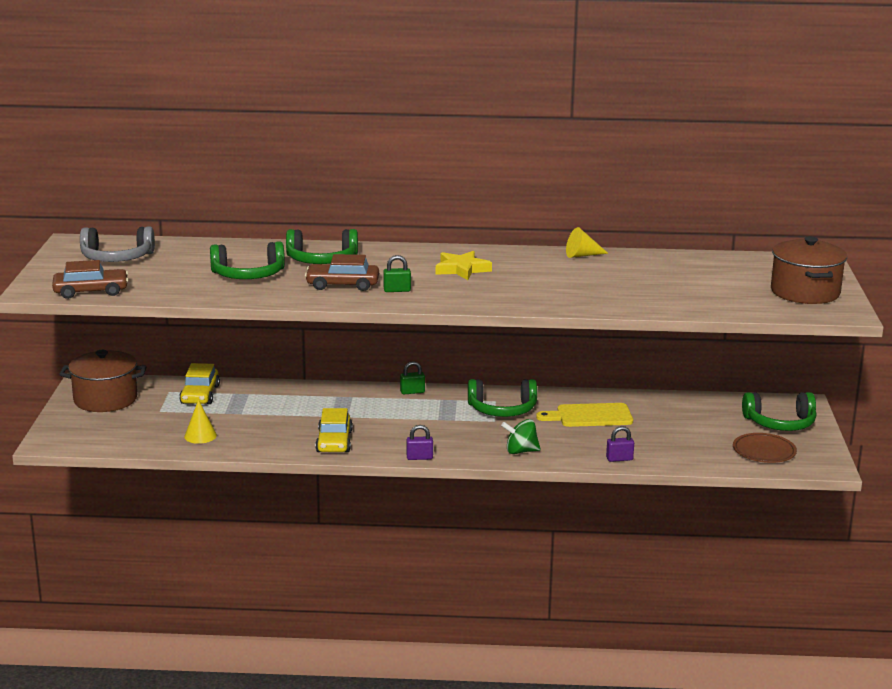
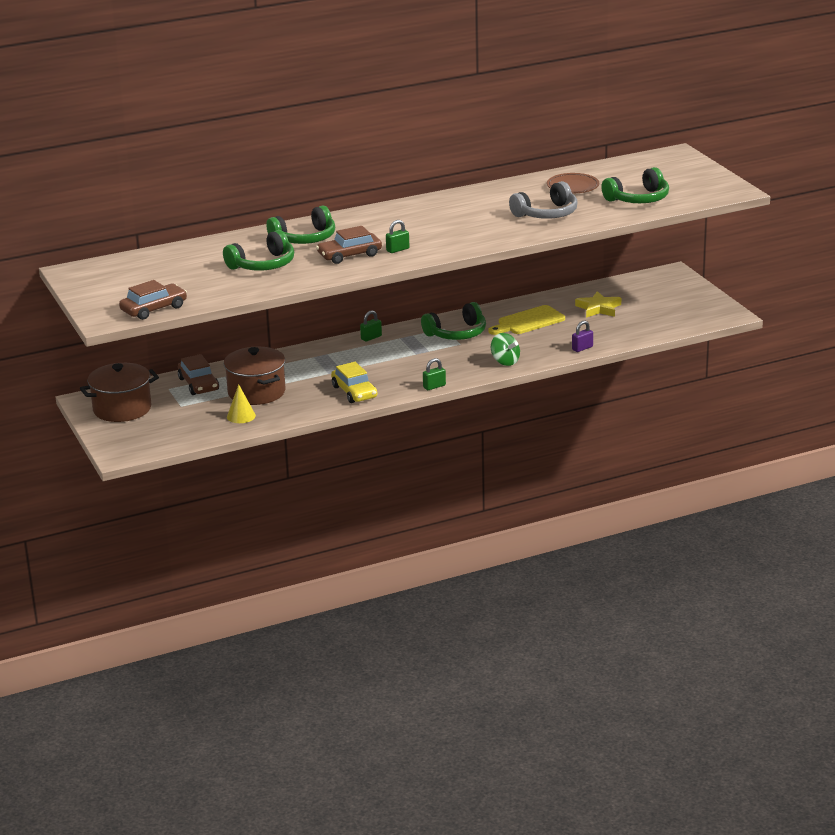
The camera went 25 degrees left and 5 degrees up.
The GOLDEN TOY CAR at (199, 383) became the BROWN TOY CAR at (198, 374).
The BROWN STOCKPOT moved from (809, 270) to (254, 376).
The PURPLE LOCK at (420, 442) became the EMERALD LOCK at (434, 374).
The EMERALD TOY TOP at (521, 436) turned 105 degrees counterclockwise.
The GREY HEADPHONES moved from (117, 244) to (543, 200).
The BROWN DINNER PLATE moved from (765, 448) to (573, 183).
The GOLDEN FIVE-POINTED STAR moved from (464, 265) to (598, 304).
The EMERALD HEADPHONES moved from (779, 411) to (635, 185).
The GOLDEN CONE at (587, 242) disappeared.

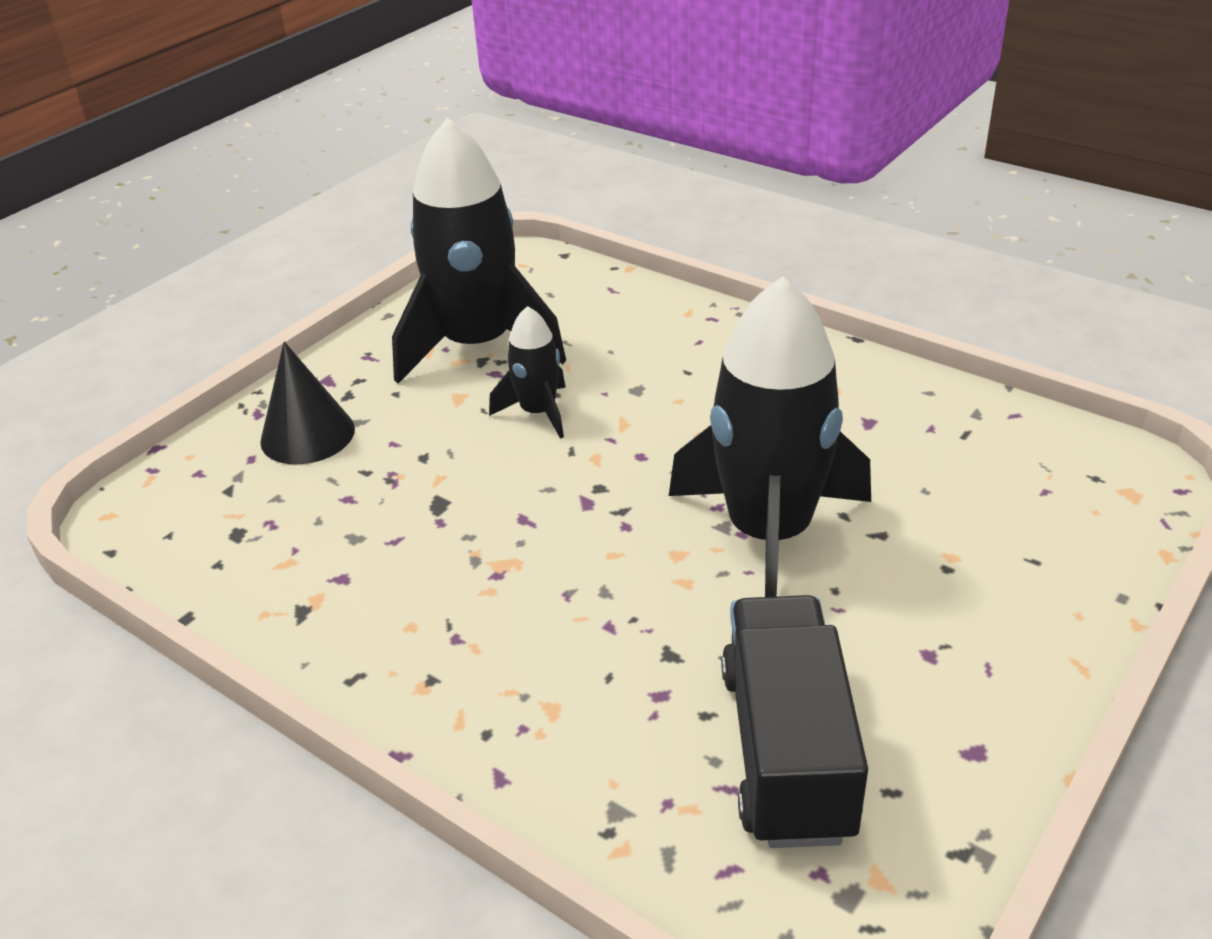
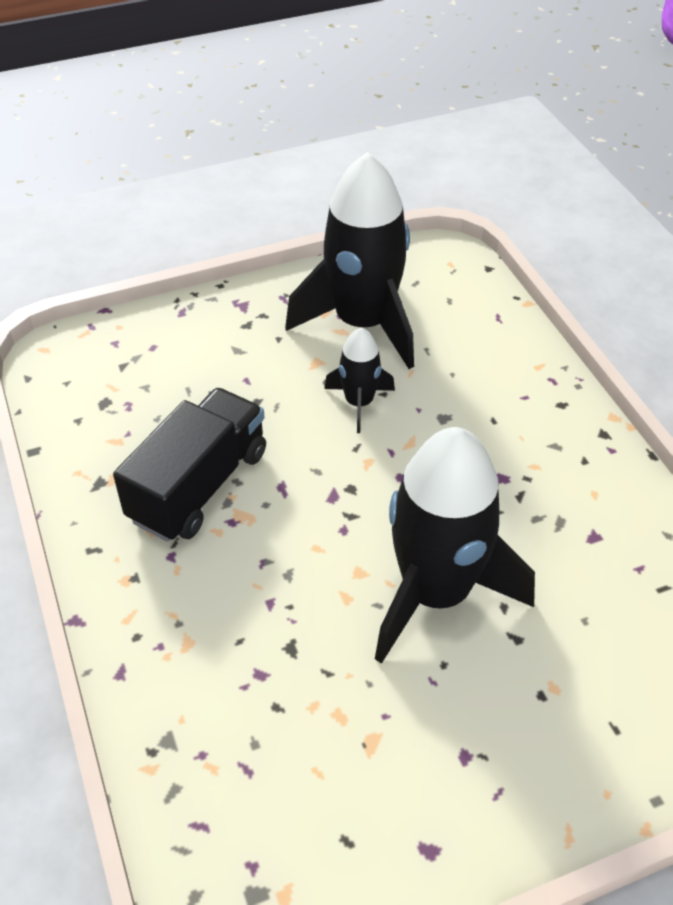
The camera went 30 degrees right and 10 degrees up.
The JET-BLACK TRUCK moved from (794, 721) to (189, 465).
The JET-BLACK CONE at (307, 403) disappeared.

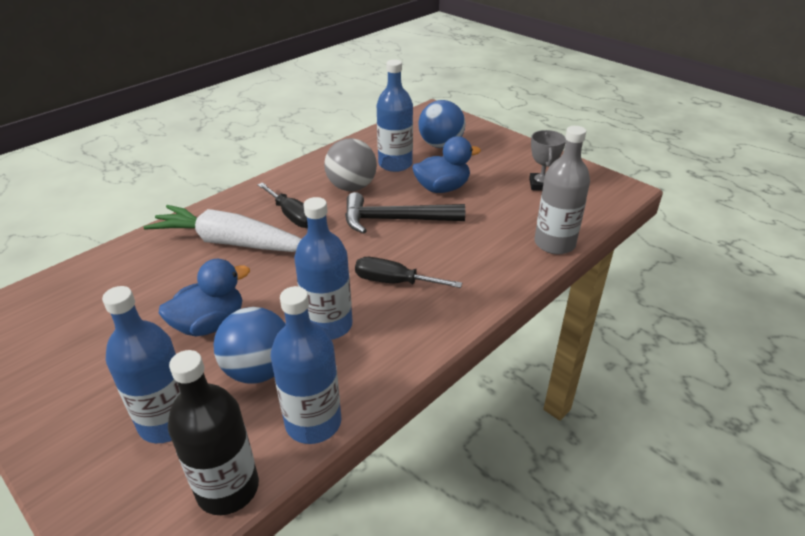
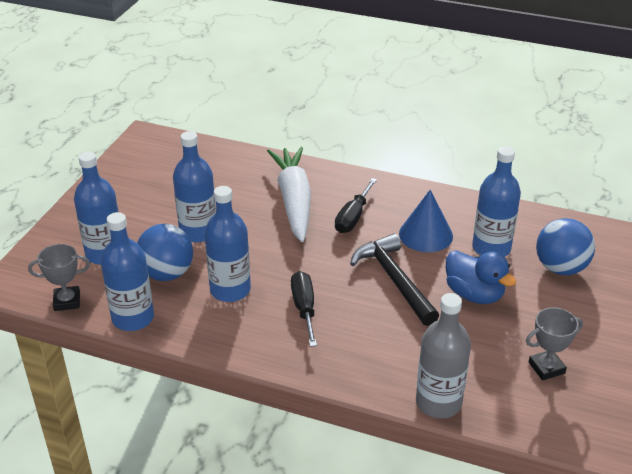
The camera went 65 degrees right and 0 degrees up.
The JET-BLACK DRINK BOTTLE at (213, 432) was replaced by the GREY AWARD CUP at (59, 277).
The ROYAL BLUE DUCK at (204, 297) was replaced by the ROYAL BLUE DRINK BOTTLE at (194, 186).
The GREY PLAY BALL at (350, 164) was replaced by the ROYAL BLUE CONE at (426, 221).

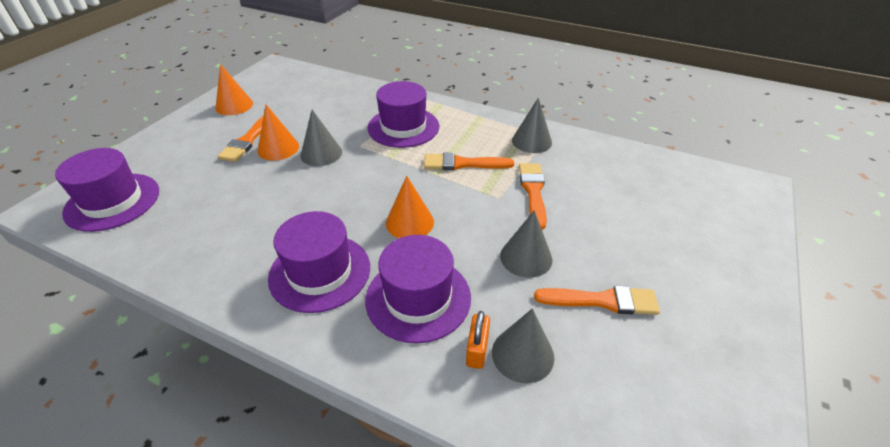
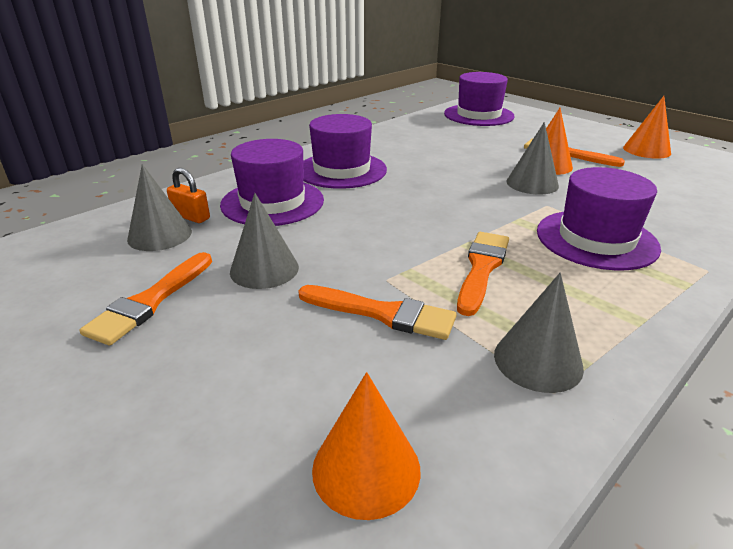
The camera went 110 degrees right and 10 degrees down.
The ORANGE CONE moved from (410, 207) to (366, 446).

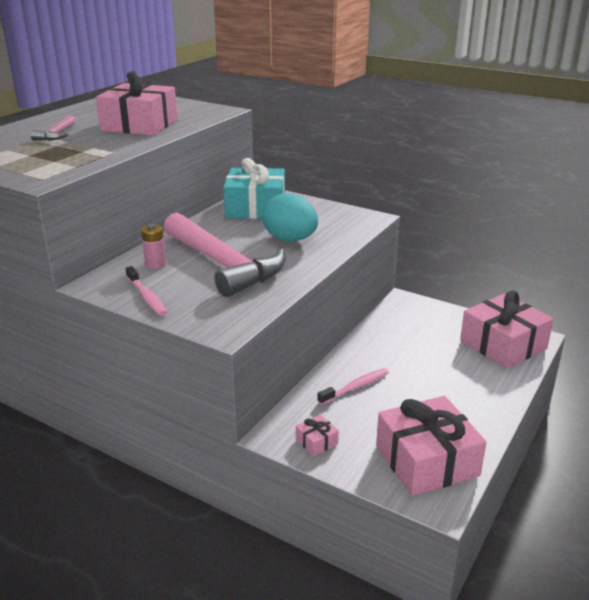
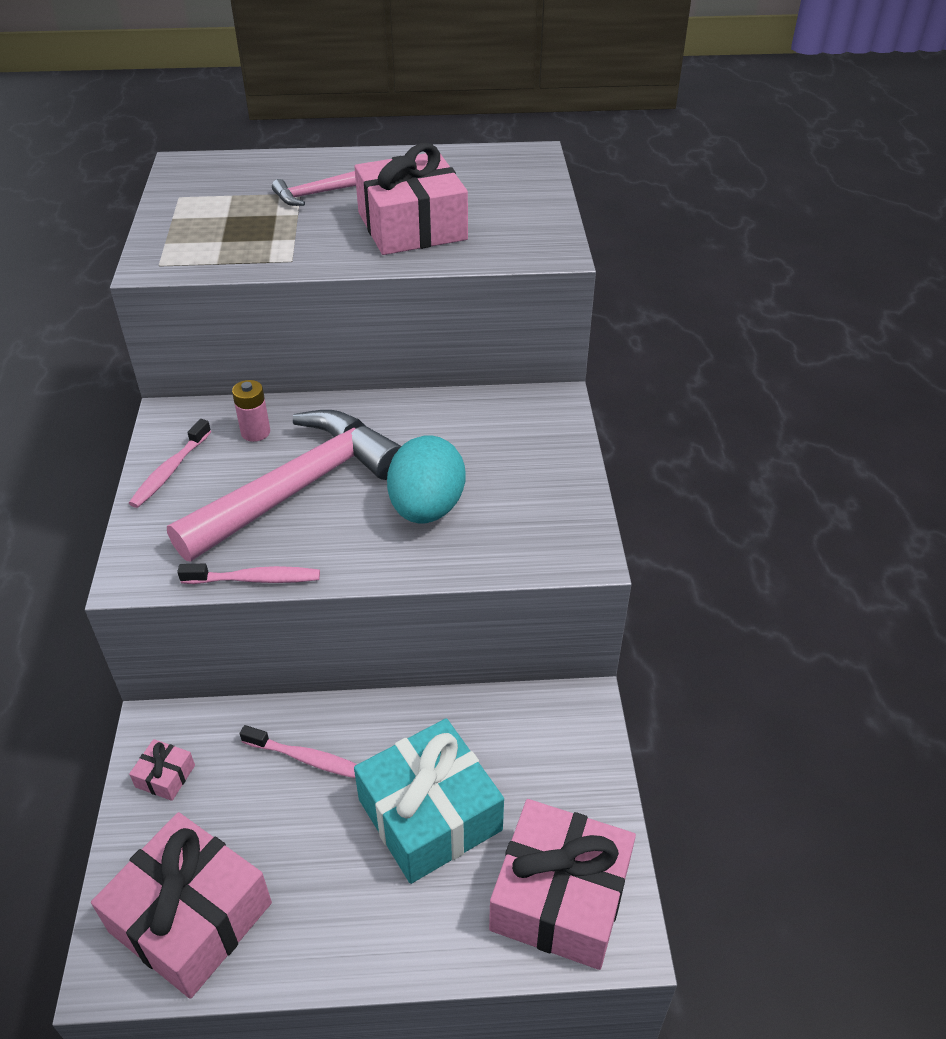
The camera went 55 degrees right and 15 degrees up.
The ROSE-PINK CLAW HAMMER at (224, 255) turned 150 degrees counterclockwise.
The ROSE-PINK TOOTHBRUSH at (248, 574) appeared.
The TEAL WRAPPED GIFT moved from (254, 188) to (429, 801).

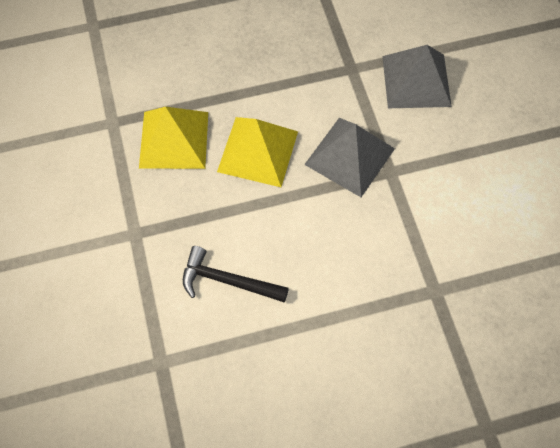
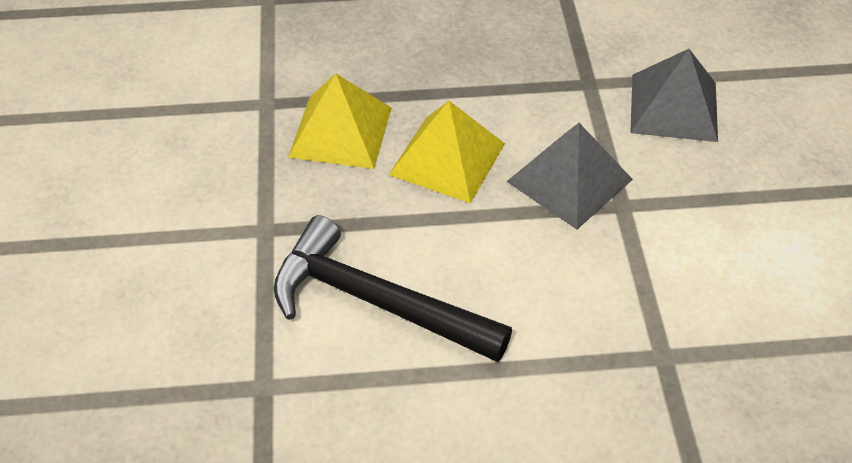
The camera went 10 degrees right and 15 degrees down.
The JET-BLACK CLAW HAMMER at (236, 274) changed to 1.66 times the size.

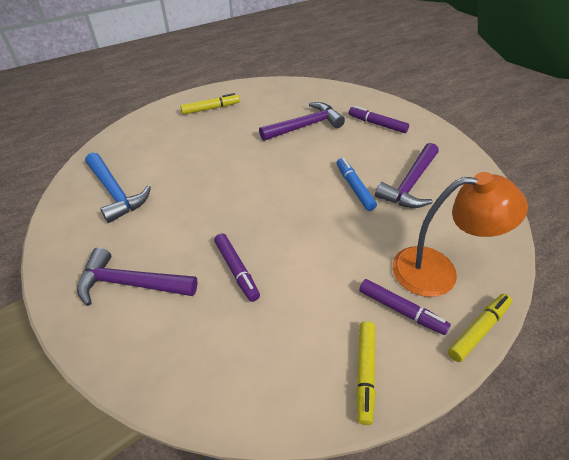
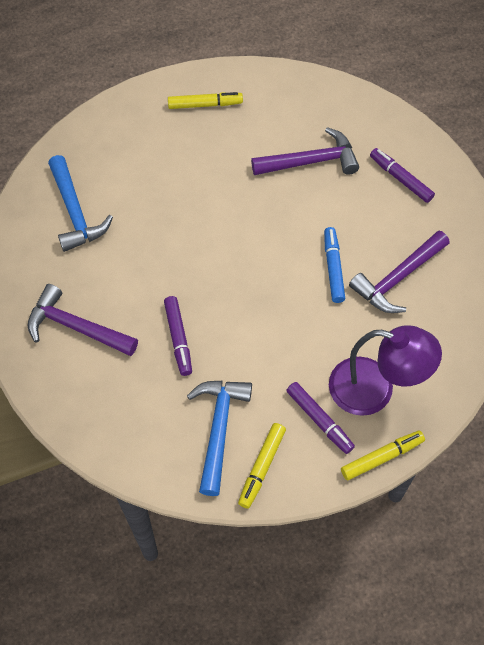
The camera went 15 degrees right and 15 degrees up.
The ROYAL BLUE CLAW HAMMER at (219, 438) appeared.
The ORANGE LAMP at (460, 234) became the PURPLE LAMP at (385, 370).

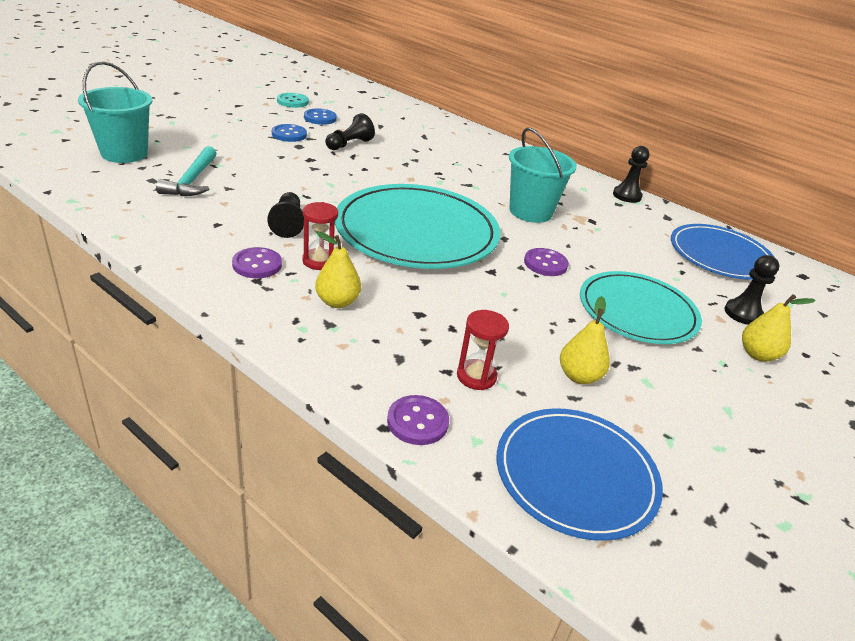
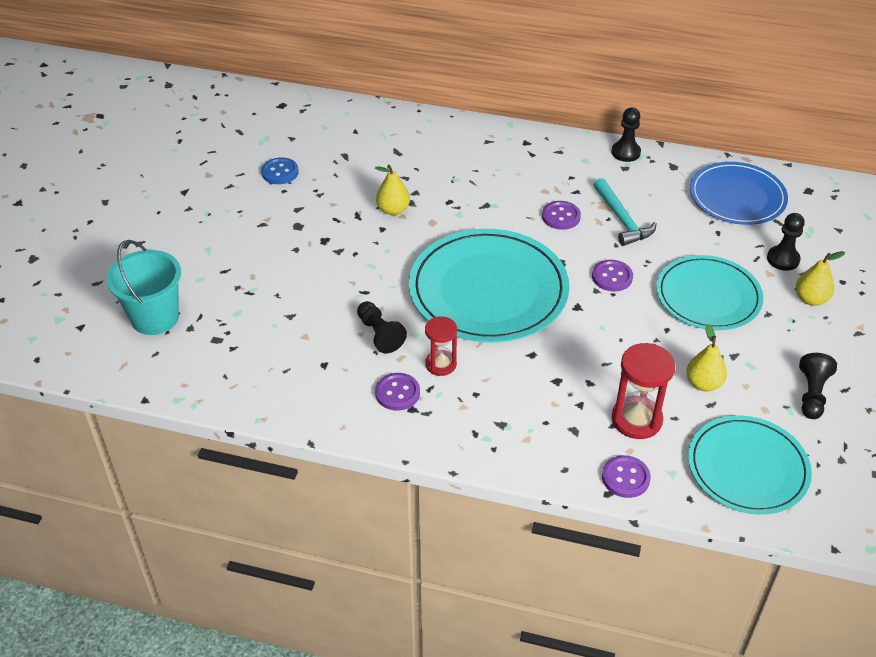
The camera went 20 degrees left and 10 degrees up.
The GOLDEN TOY PEAR moved from (338, 270) to (392, 190).
The TEAL BUCKET at (543, 175) was replaced by the PURPLE SHIRT BUTTON at (561, 215).
The TEAL CLAW HAMMER moved from (186, 171) to (625, 212).
The RED SANDGLASS at (483, 350) changed to 1.55 times the size.
The ROYAL BLUE DINNER PLATE at (580, 474) became the TEAL DINNER PLATE at (750, 465).
The JET-BLACK CHESS PAWN moved from (350, 131) to (818, 386).
The ROYAL BLUE SHIRT BUTTON at (289, 133) disappeared.
The TEAL SHIRT BUTTON at (293, 100) disappeared.

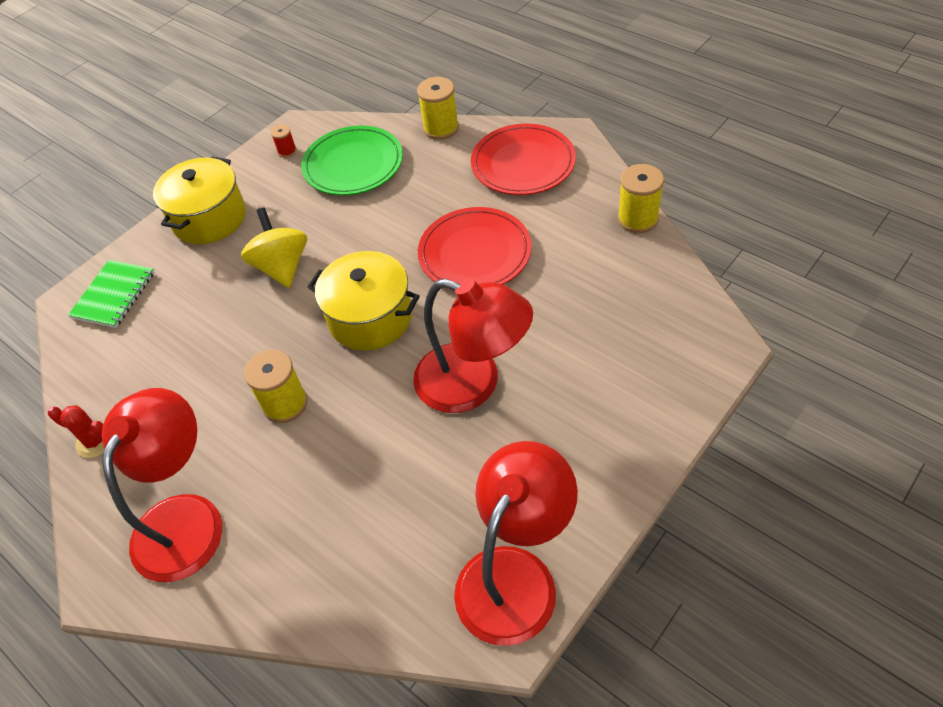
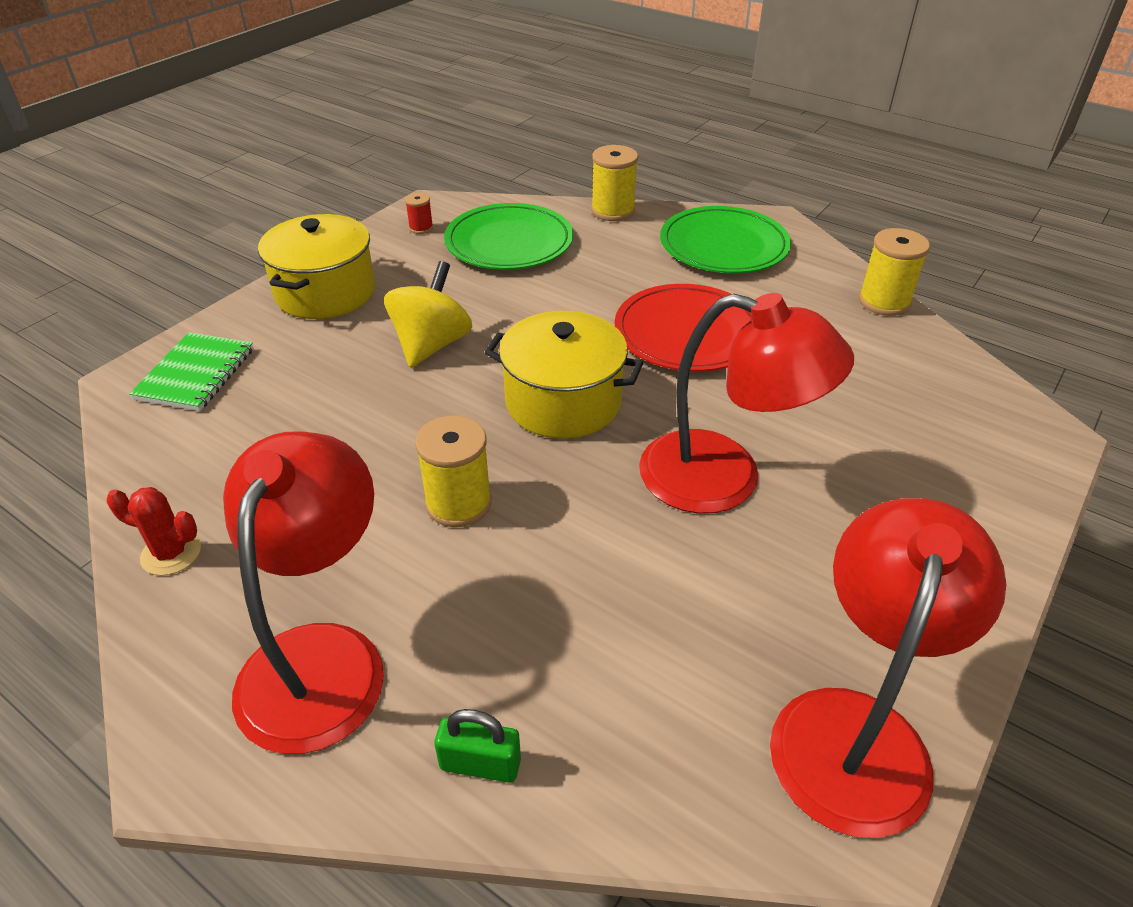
The camera went 10 degrees left and 10 degrees down.
The GOLDEN TOY TOP at (274, 248) turned 45 degrees clockwise.
The EMERALD LOCK at (477, 746) appeared.
The RED DINNER PLATE at (523, 159) became the EMERALD DINNER PLATE at (725, 239).

